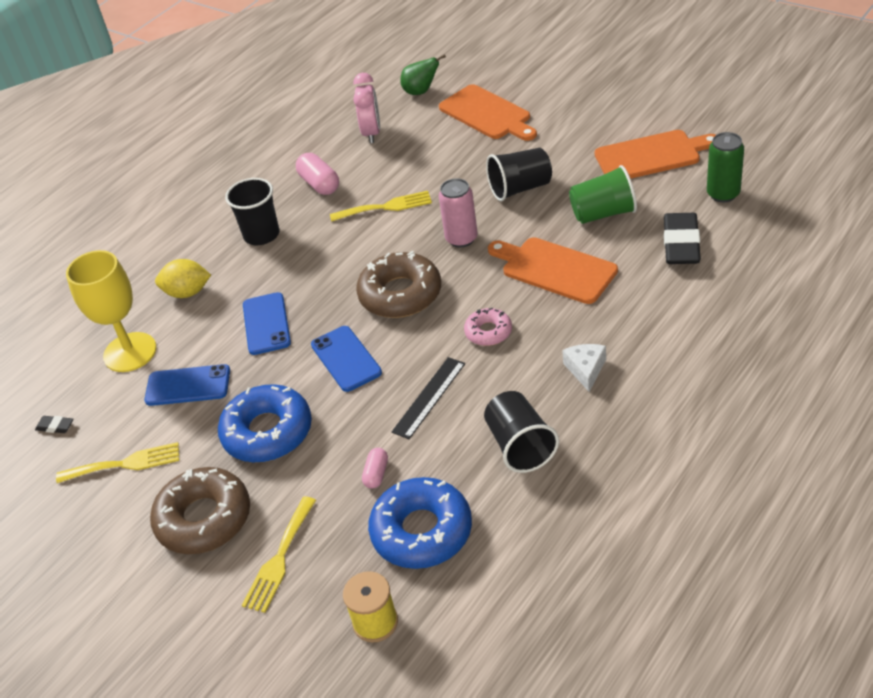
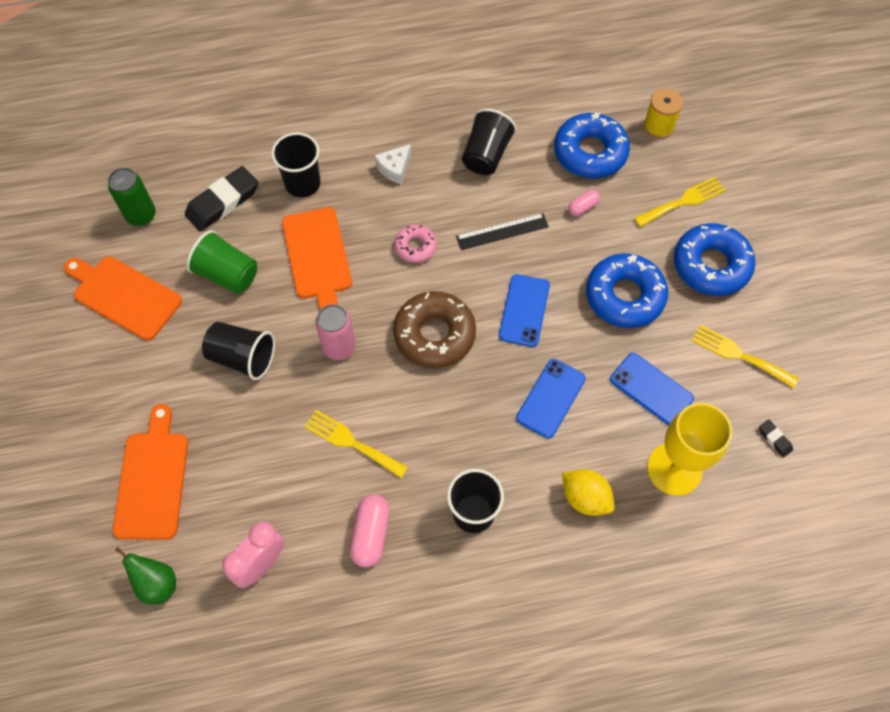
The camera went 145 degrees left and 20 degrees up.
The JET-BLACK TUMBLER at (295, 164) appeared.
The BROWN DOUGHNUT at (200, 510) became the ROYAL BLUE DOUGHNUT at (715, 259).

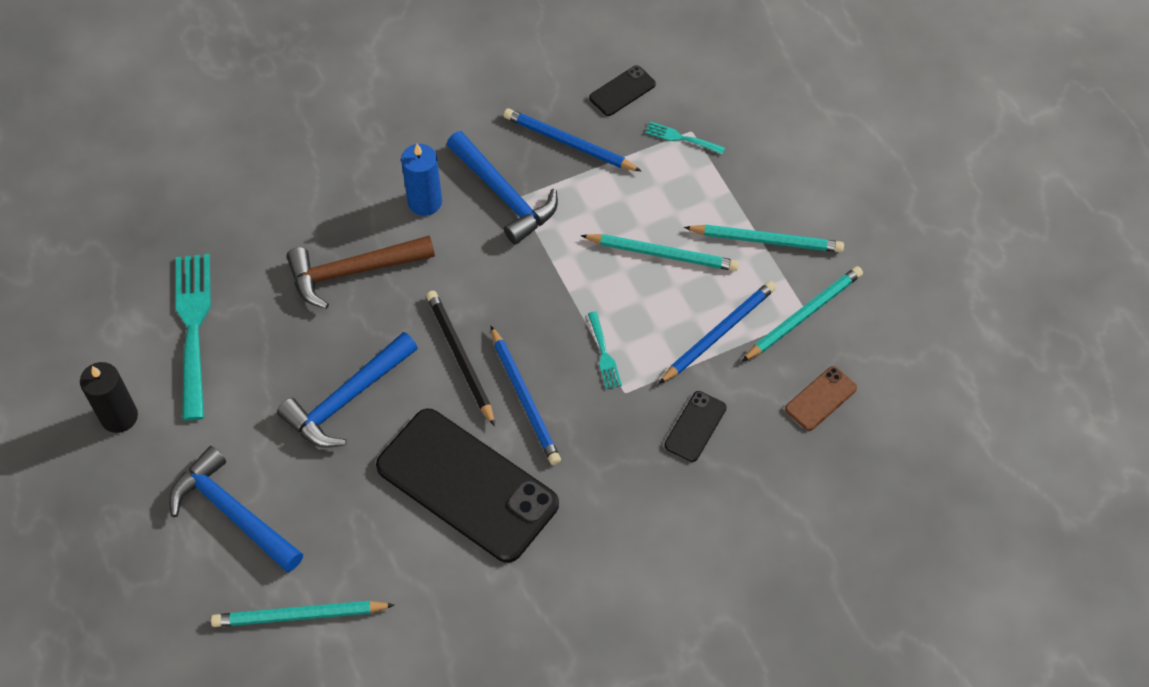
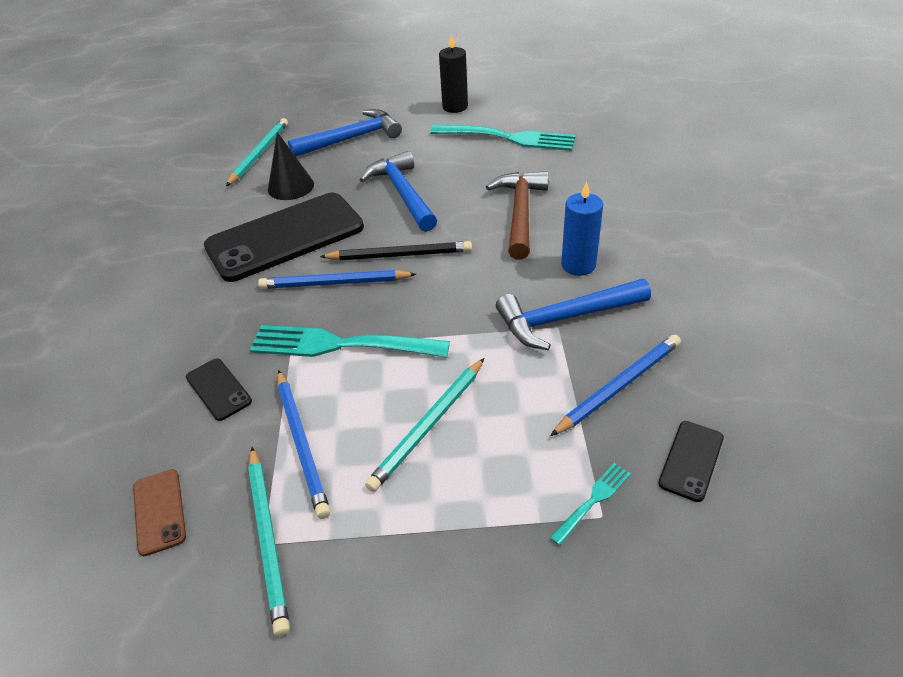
The camera went 115 degrees right and 15 degrees down.
The TEAL FORK at (605, 350) changed to 2.18 times the size.
The JET-BLACK CONE at (291, 166) appeared.
The JET-BLACK SMARTPHONE at (622, 91) turned 45 degrees clockwise.
The TEAL PENCIL at (764, 239) disappeared.

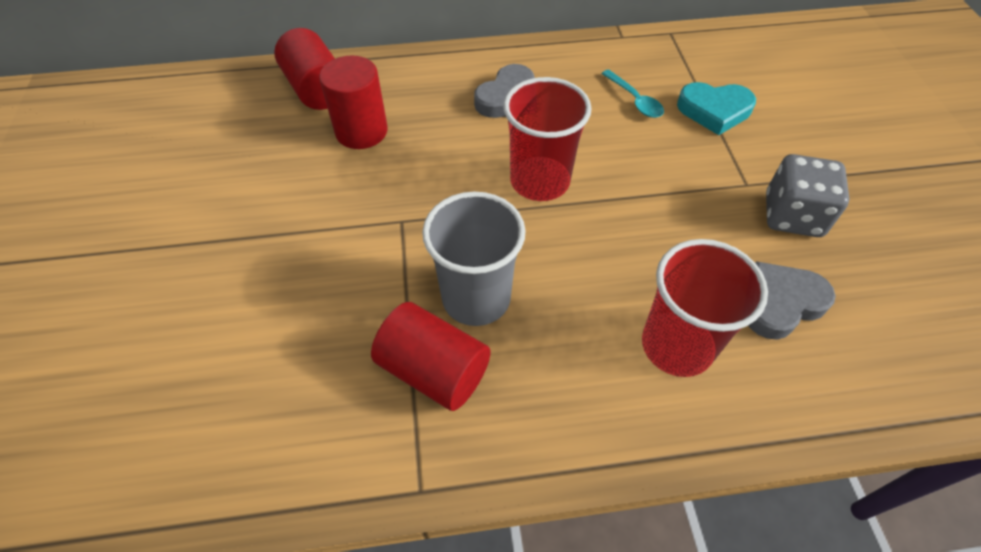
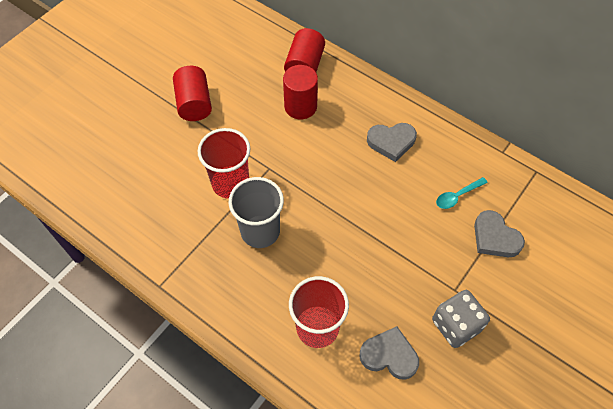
The camera went 45 degrees right and 5 degrees up.
The RED CYLINDER SHAPE moved from (431, 356) to (192, 93).
The RED TUMBLER moved from (547, 139) to (224, 163).
The TEAL TEASPOON at (632, 94) turned 45 degrees clockwise.
The TEAL HEART SHAPE at (716, 108) became the GREY HEART SHAPE at (499, 233).

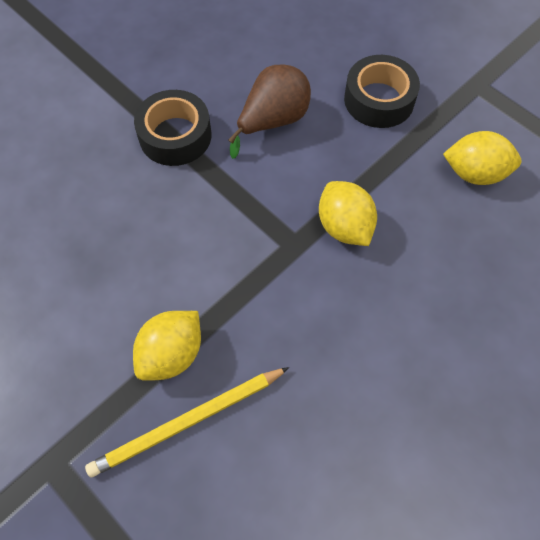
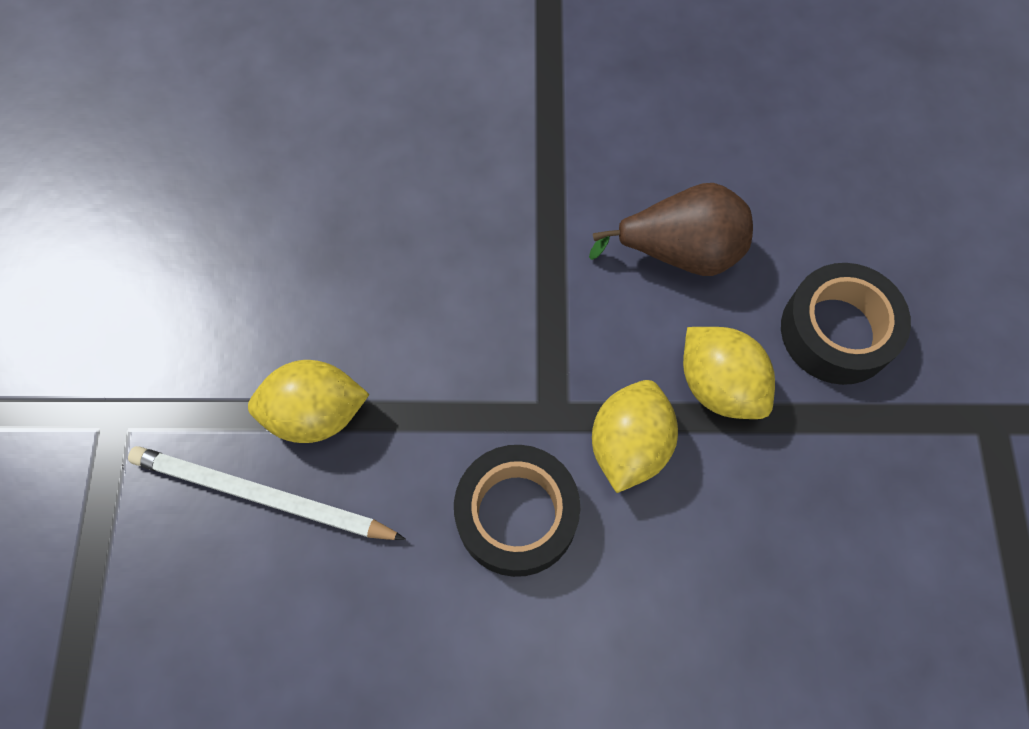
The camera went 45 degrees right and 5 degrees up.
The GOLDEN PENCIL at (187, 422) became the PURE WHITE PENCIL at (267, 493).
The JET-BLACK ROLL OF TAPE moved from (172, 128) to (517, 511).
The GOLDEN LEMON moved from (482, 158) to (729, 373).

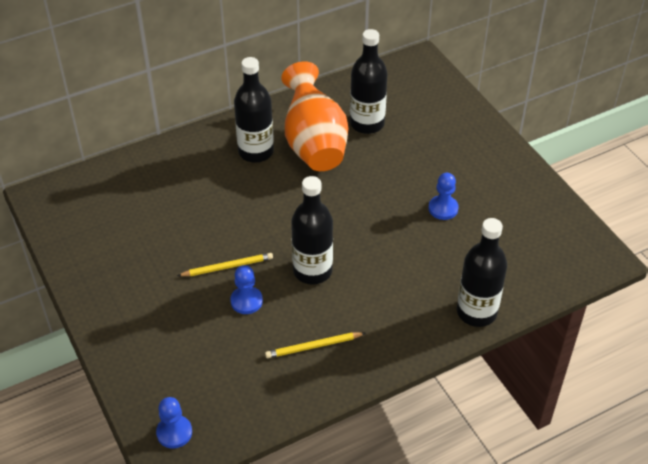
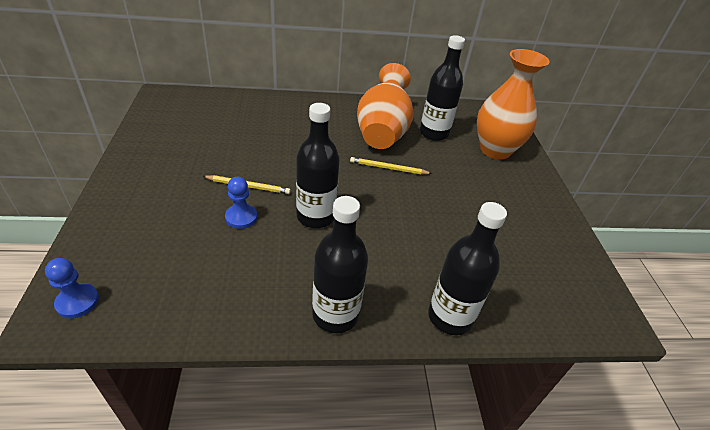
The camera went 20 degrees right and 5 degrees down.
The JET-BLACK DRINK BOTTLE moved from (254, 110) to (340, 264).
The GOLDEN PENCIL moved from (315, 345) to (391, 165).
The ORANGE FLOWER VASE at (513, 104) appeared.
The ROYAL BLUE CHESS PAWN at (443, 196) disappeared.

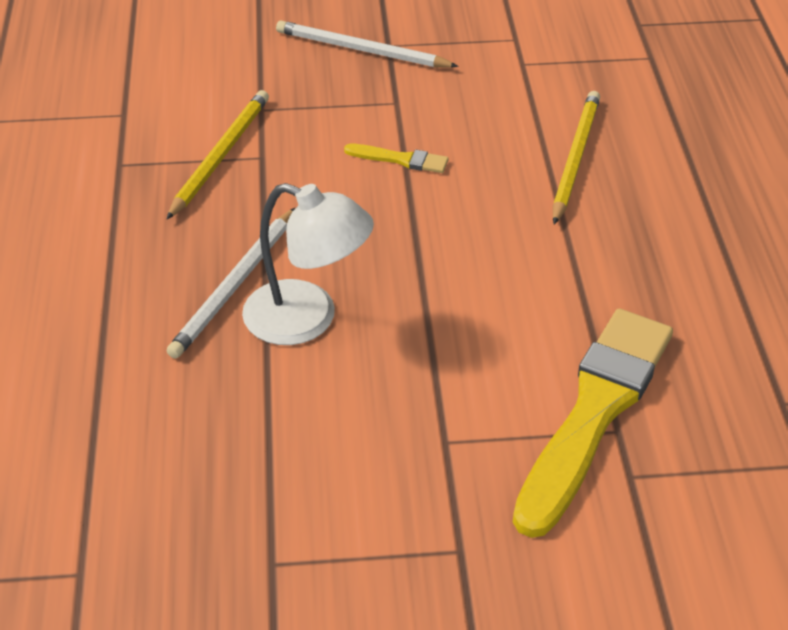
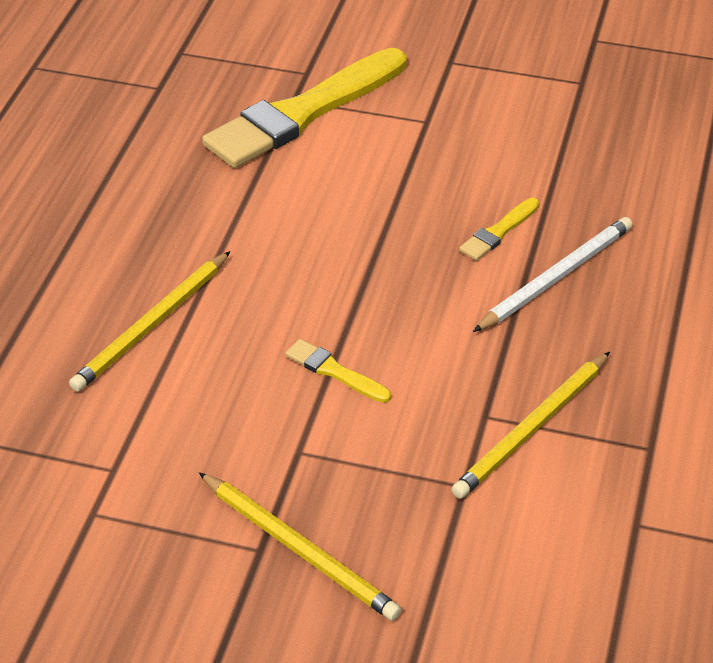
The camera went 160 degrees left and 0 degrees up.
The PURE WHITE PENCIL at (367, 44) became the GOLDEN PENCIL at (300, 546).
The PURE WHITE LAMP at (308, 264) was replaced by the GOLDEN PAINT BRUSH at (499, 229).

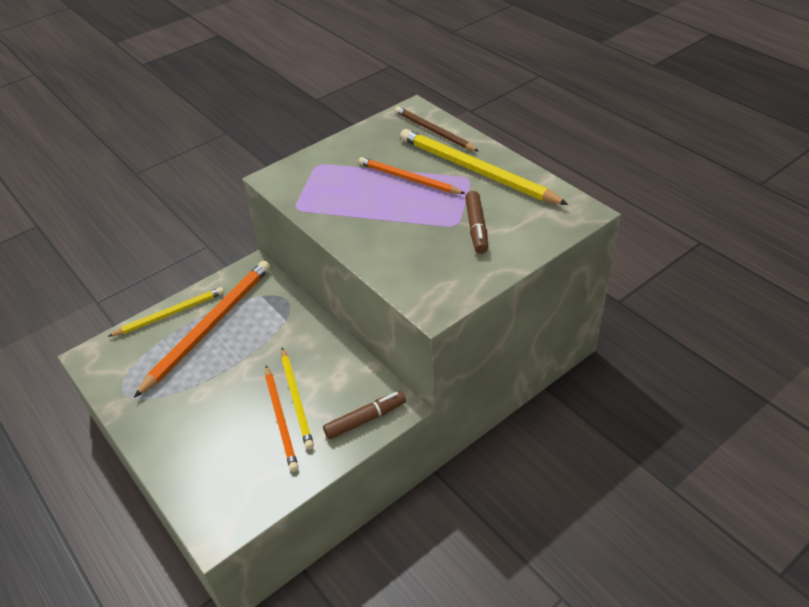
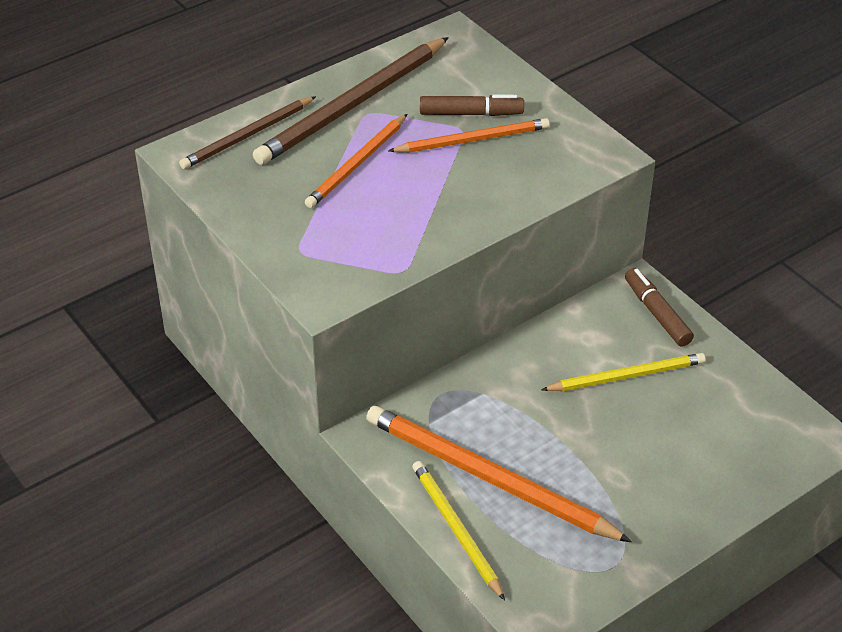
The camera went 90 degrees left and 0 degrees up.
The GOLDEN PENCIL at (484, 167) became the BROWN PENCIL at (351, 101).
The ORANGE PENCIL moved from (281, 419) to (469, 135).

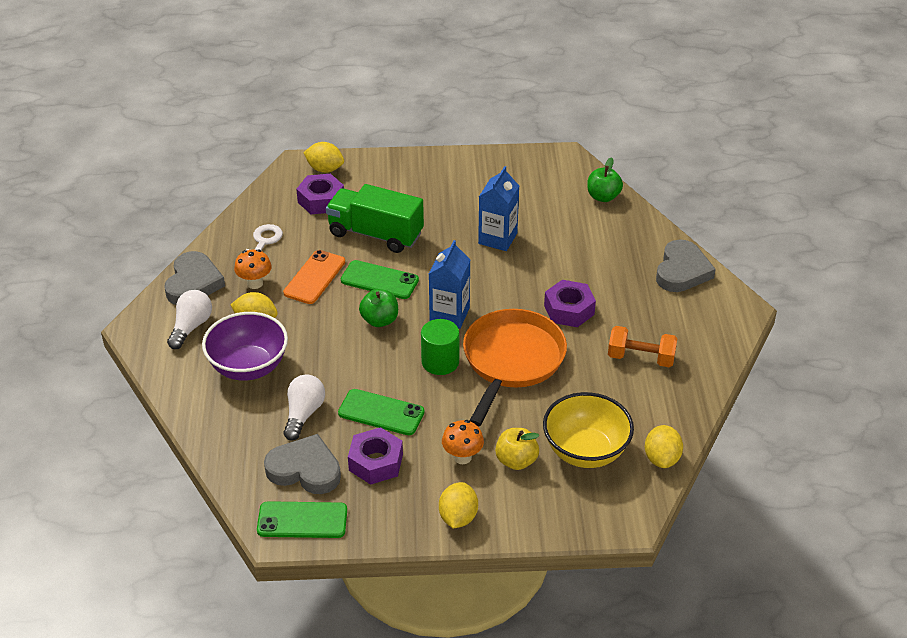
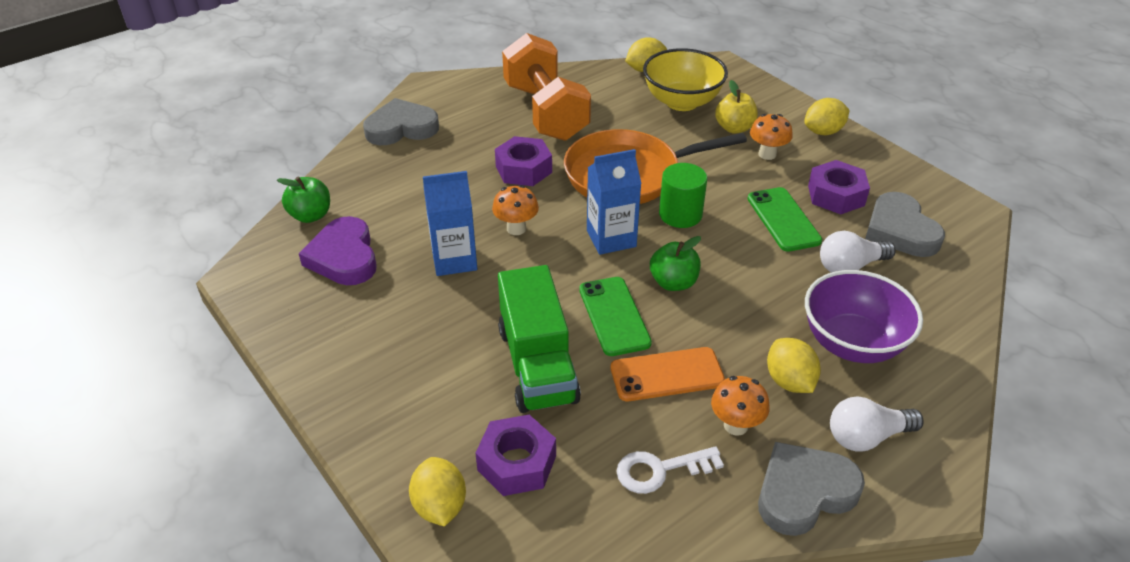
The camera went 125 degrees left and 0 degrees up.
The PURPLE HEART SHAPE at (338, 250) appeared.
The ORANGE FUNGUS at (515, 210) appeared.
The ORANGE DUMBBELL at (643, 346) changed to 1.80 times the size.
The EMERALD SMARTPHONE at (302, 519) disappeared.

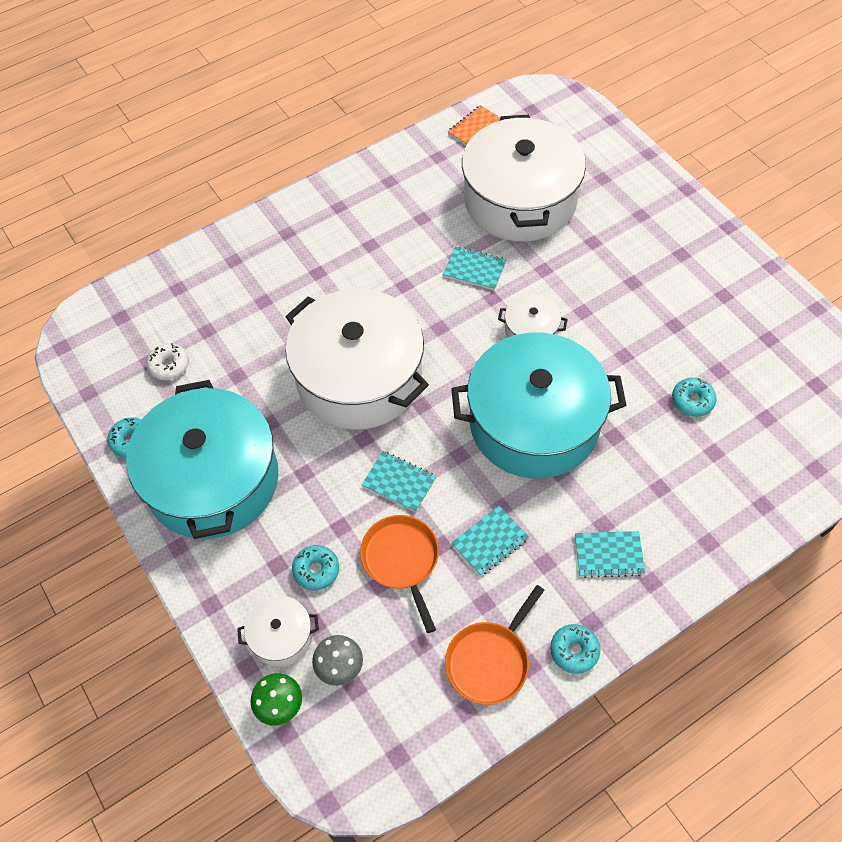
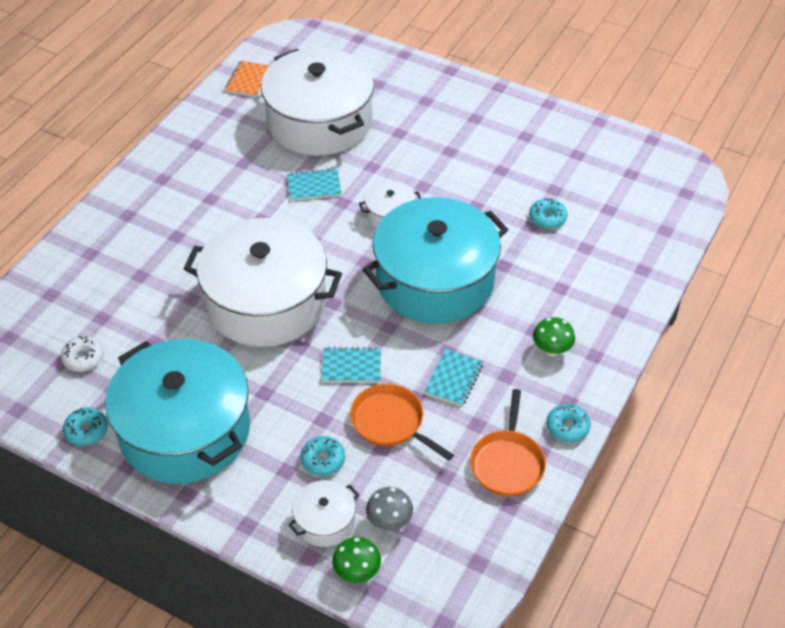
The camera went 30 degrees left and 10 degrees down.
The TEAL NOTEBOOK at (610, 554) was replaced by the EMERALD FUNGUS at (554, 336).

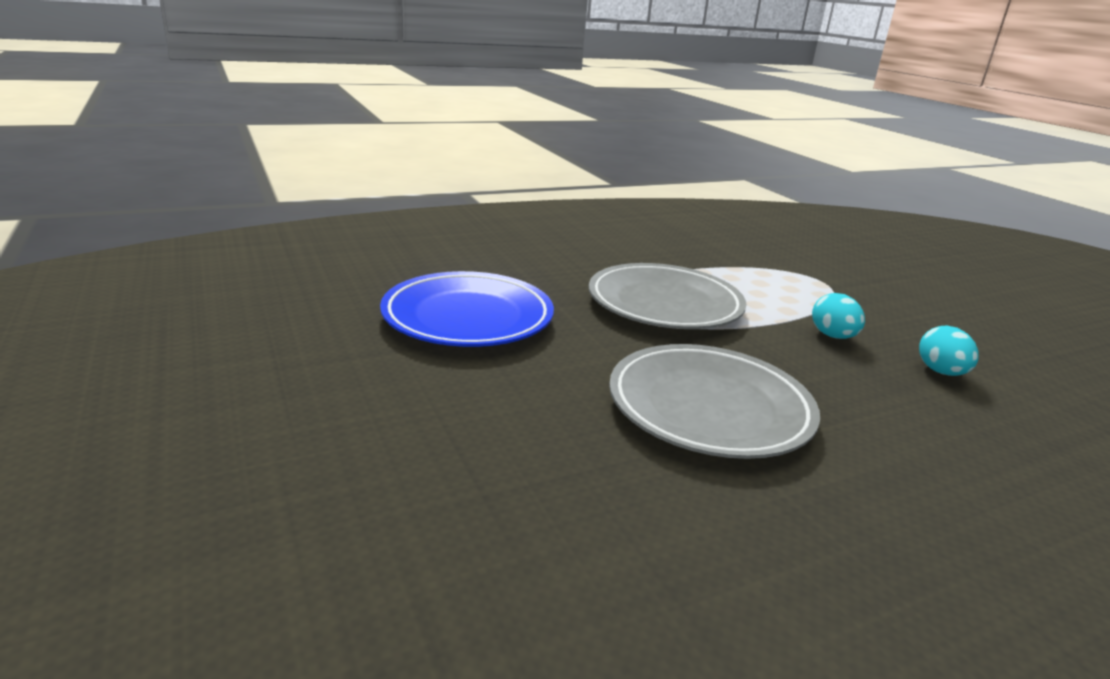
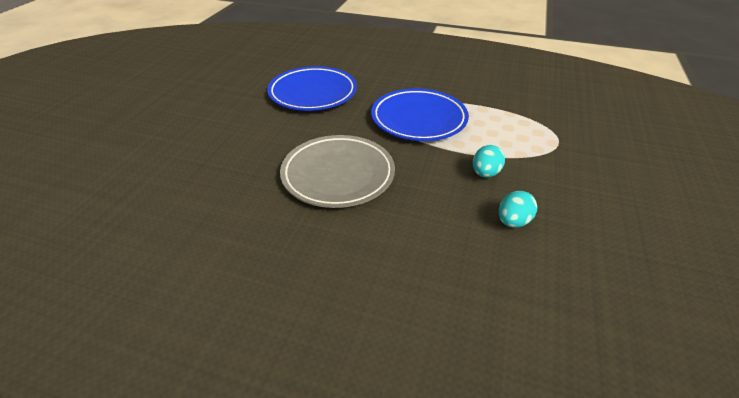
The camera went 45 degrees right and 15 degrees up.
The GREY DINNER PLATE at (668, 296) became the ROYAL BLUE DINNER PLATE at (420, 114).

